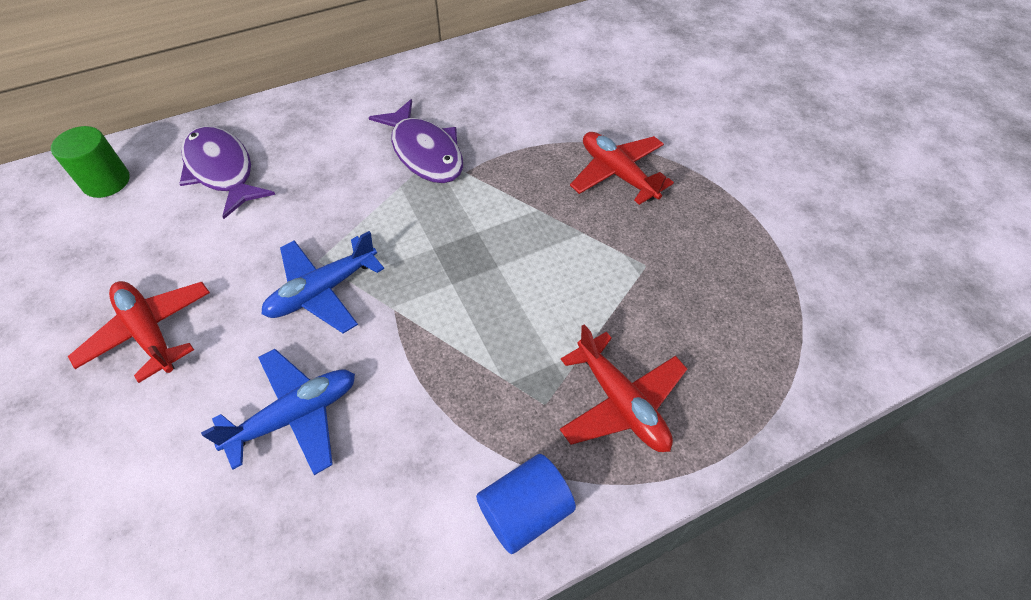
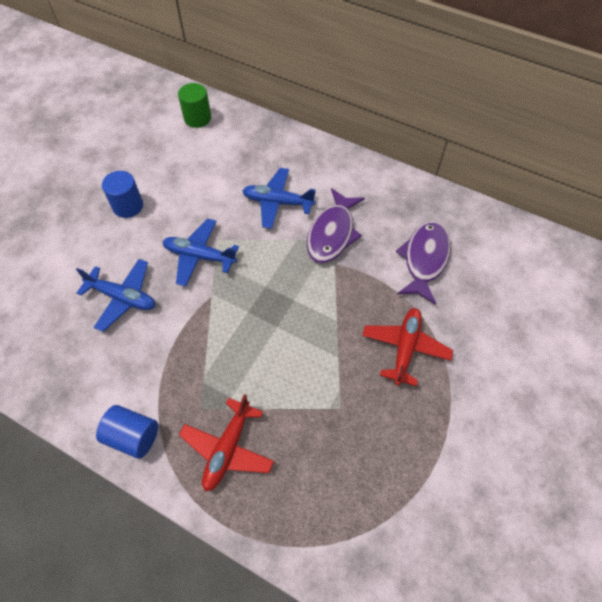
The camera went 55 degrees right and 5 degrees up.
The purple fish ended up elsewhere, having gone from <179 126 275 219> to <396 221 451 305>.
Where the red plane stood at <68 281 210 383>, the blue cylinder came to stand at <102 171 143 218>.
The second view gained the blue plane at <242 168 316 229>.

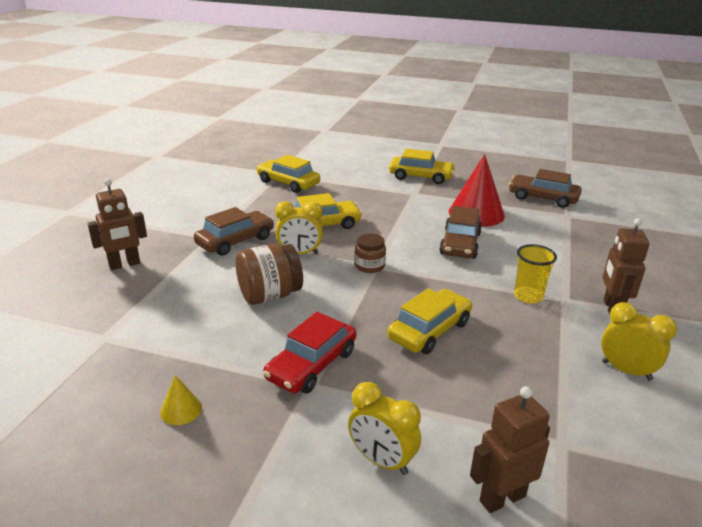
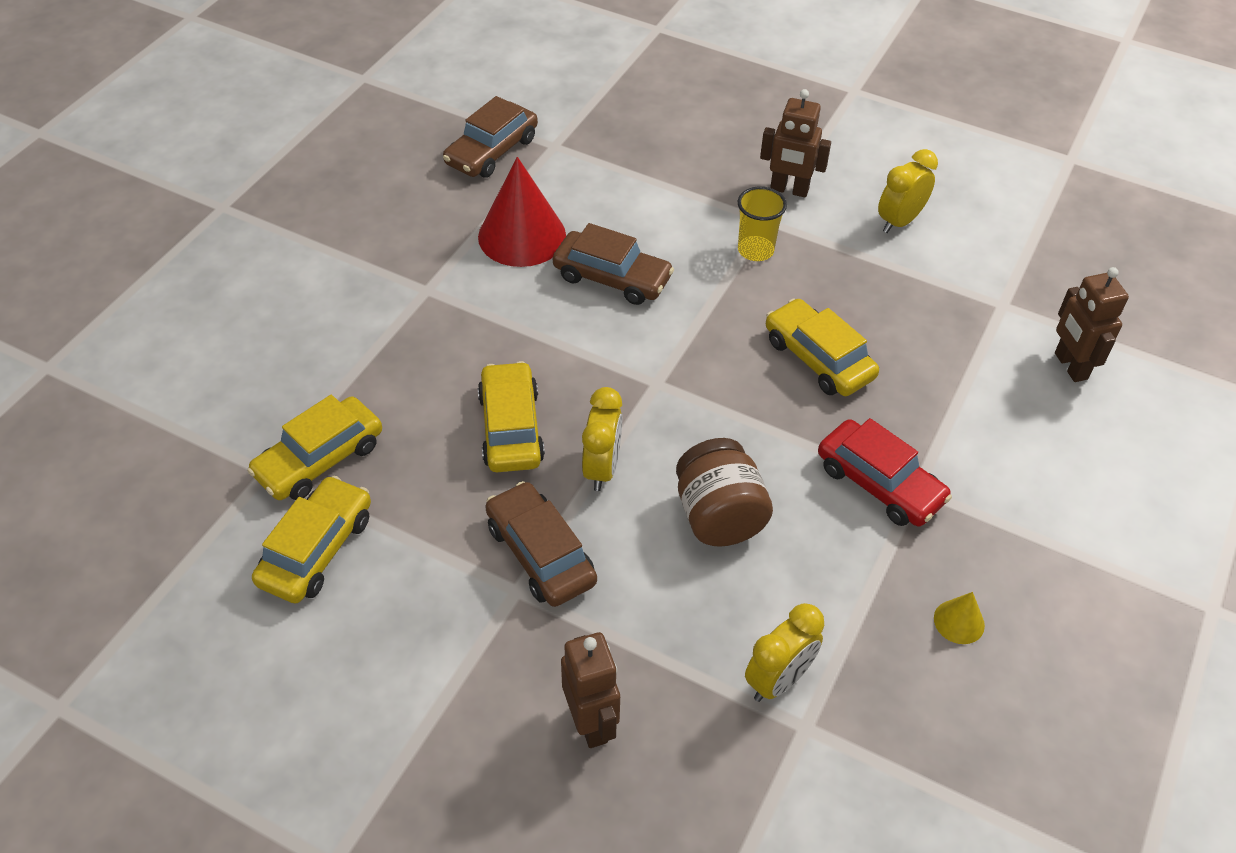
The camera went 80 degrees left and 20 degrees up.
The yellow car ended up elsewhere, having gone from <389 149 456 184> to <252 476 371 603>.
The second view lost the brown jar at <355 233 386 273>.
The yellow clock ended up elsewhere, having gone from <348 382 421 475> to <745 603 824 702>.

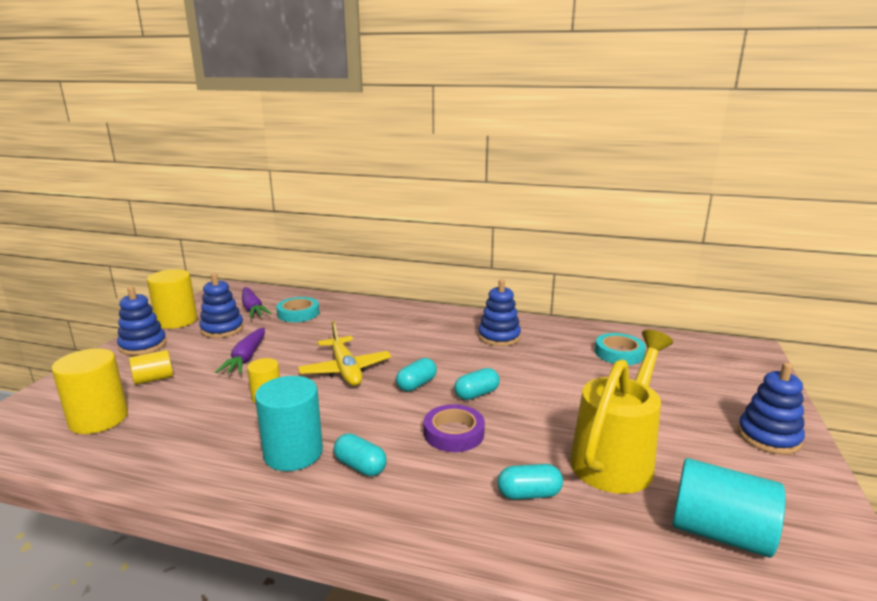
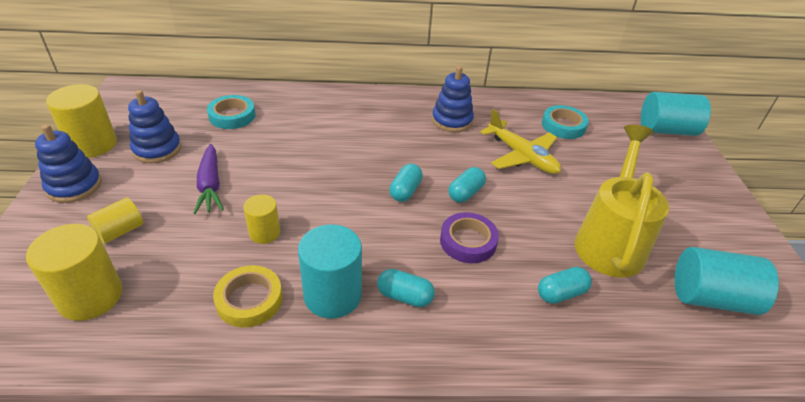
The camera went 20 degrees left and 20 degrees up.
The second view lost the purple carrot at <242 287 272 318>.
The yellow plane ended up elsewhere, having gone from <298 321 391 386> to <480 109 561 174>.
The second view lost the blue stacking toy at <738 363 805 455>.
The second view gained the turquoise cylinder at <641 92 711 136>.
The second view gained the yellow tape at <213 265 283 328>.

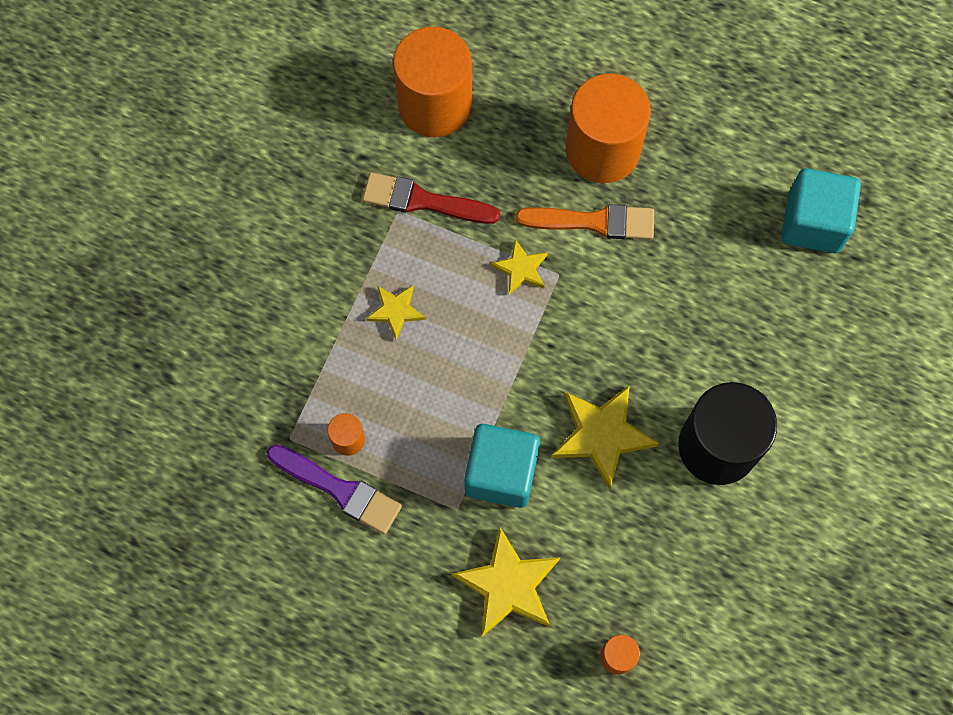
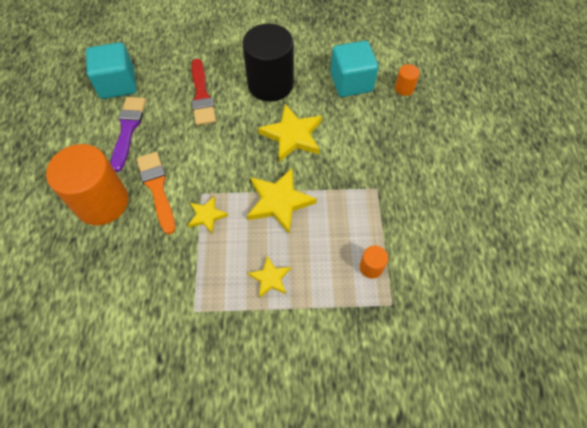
The camera went 115 degrees left and 10 degrees down.
The second view lost the orange cylinder at <393 26 472 137>.
The red brush ended up elsewhere, having gone from <362 172 500 224> to <191 59 216 125>.
The turquoise cube ended up elsewhere, having gone from <464 424 540 508> to <330 41 379 97>.
The purple brush ended up elsewhere, having gone from <267 444 402 534> to <111 97 146 172>.
The yellow star ended up elsewhere, having gone from <451 527 560 637> to <247 168 317 234>.

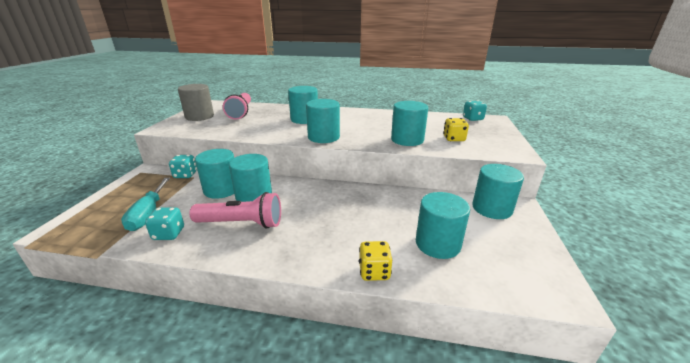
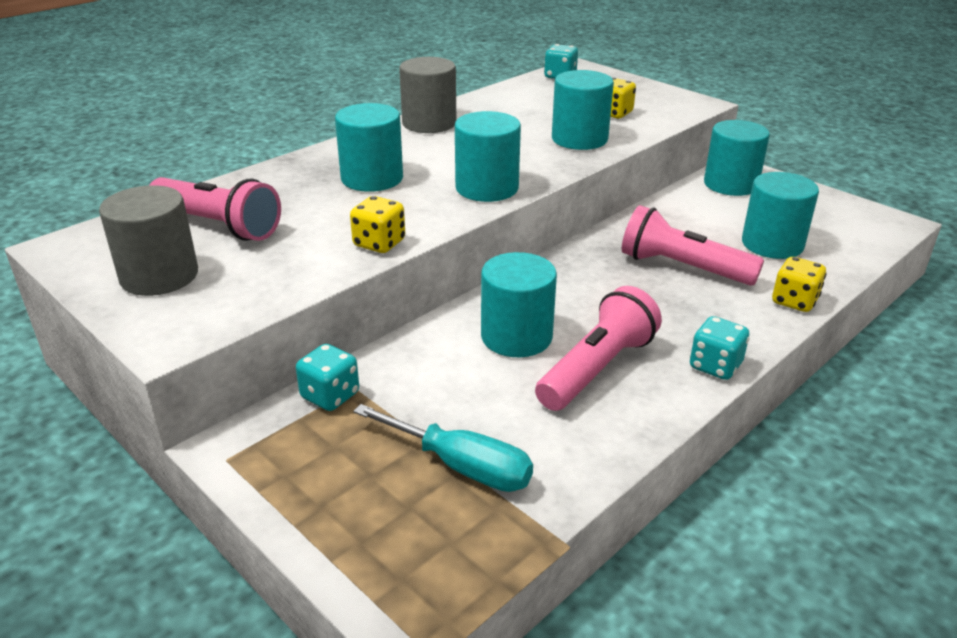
The camera went 55 degrees left and 5 degrees up.
The second view lost the turquoise cylinder at <195 149 234 199>.
The turquoise dice ended up elsewhere, having gone from <145 207 184 240> to <690 316 750 380>.
The second view gained the grey cylinder at <399 57 456 133>.
The second view gained the yellow dice at <350 196 405 253>.
The second view gained the pink flashlight at <622 205 764 286>.

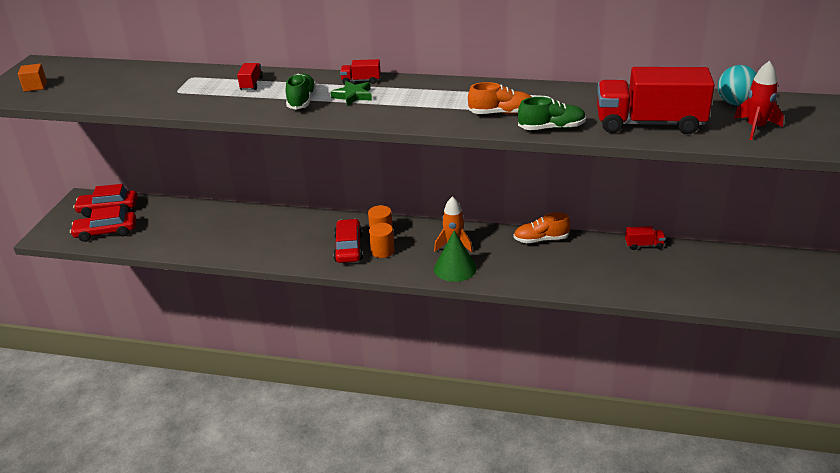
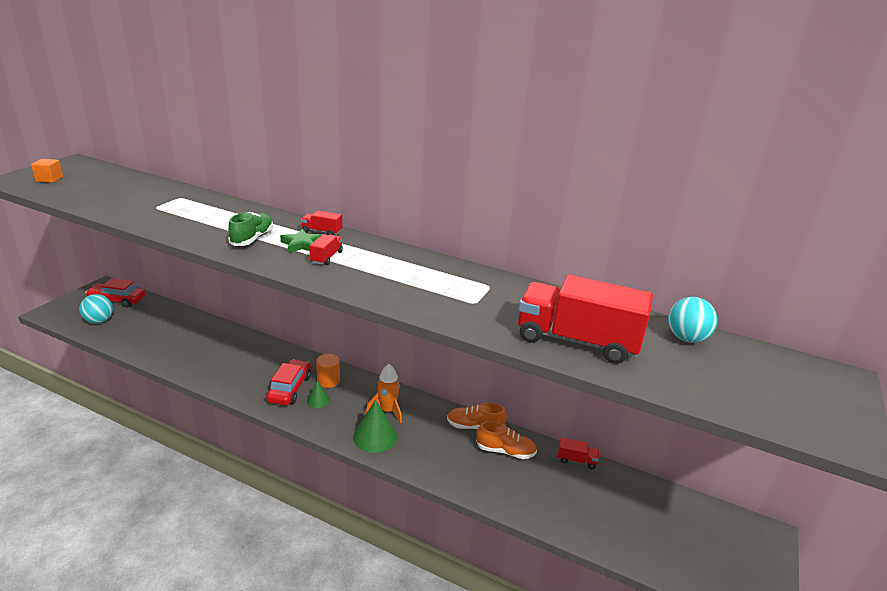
The camera went 10 degrees right and 5 degrees down.
The second view lost the red rocket at <734 61 784 140>.
The red truck ended up elsewhere, having gone from <237 63 263 90> to <309 234 343 265>.
The orange shoe ended up elsewhere, having gone from <468 82 531 115> to <476 421 537 459>.
The second view lost the green shoe at <518 97 586 130>.
Where the red car stood at <70 206 136 242>, the turquoise ball came to stand at <79 294 113 324>.
Where the orange cylinder stood at <369 223 395 258>, the green cone came to stand at <307 381 330 408>.

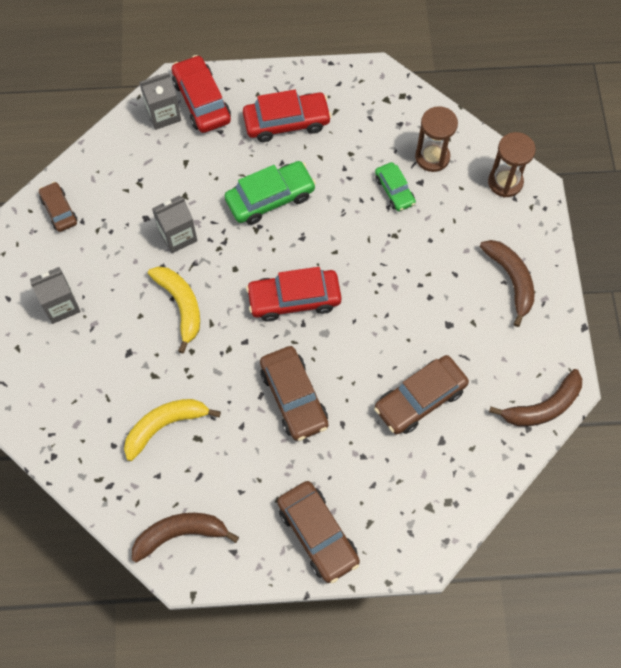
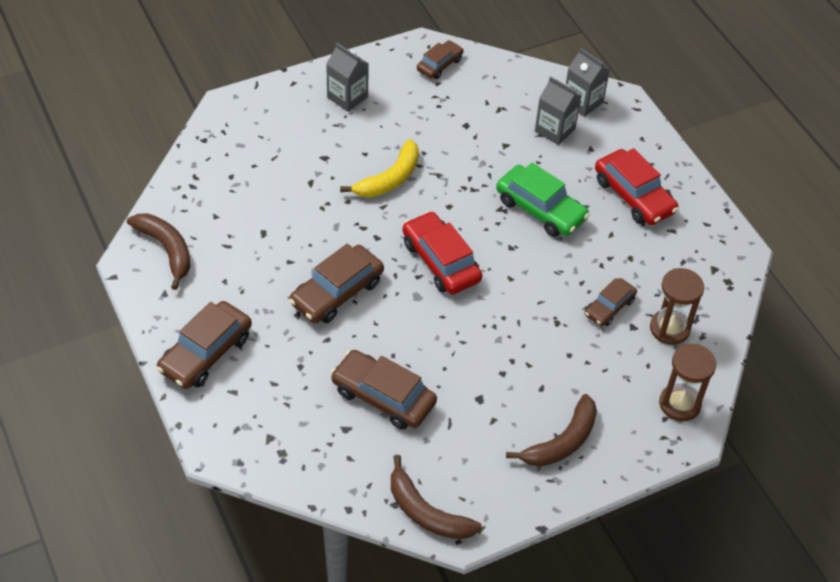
The camera went 65 degrees right and 15 degrees down.
The second view lost the red car at <172 55 231 133>.
What was the green car at <375 162 416 211> turned into the brown car at <584 278 637 326>.
The grey carton ended up elsewhere, having gone from <152 196 197 254> to <535 76 581 145>.
The second view lost the yellow banana at <124 399 221 461>.

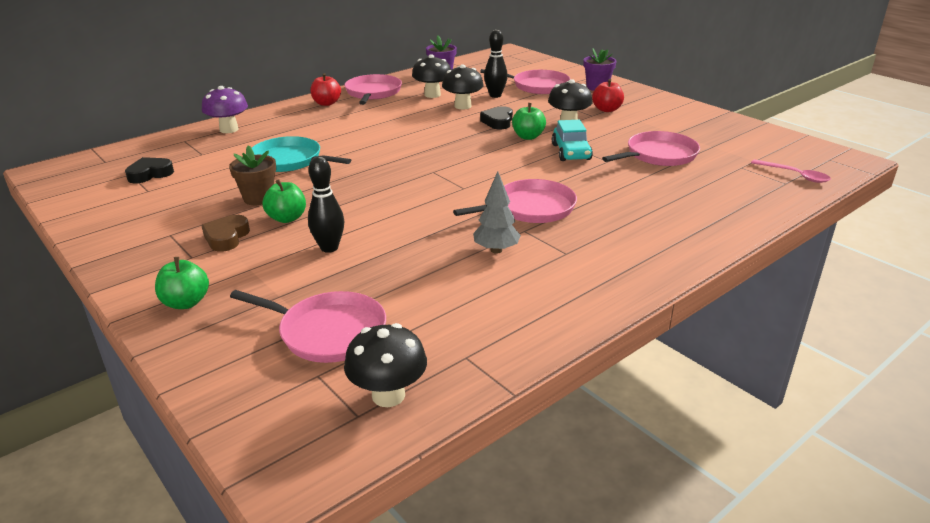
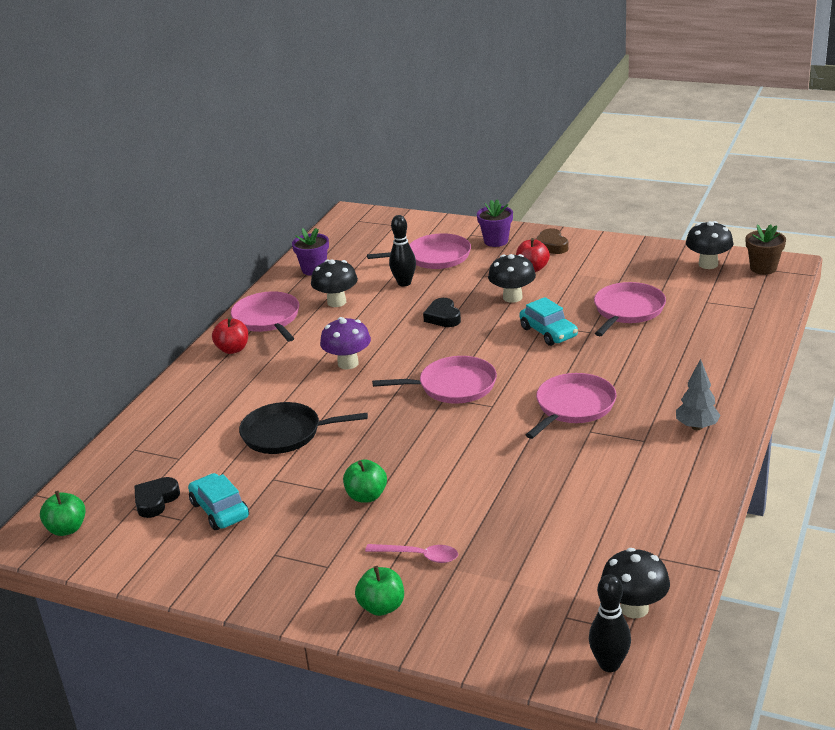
The camera went 25 degrees left and 0 degrees up.
The black mushroom ended up elsewhere, having gone from <442 64 484 109> to <686 221 734 269>.
The purple mushroom ended up elsewhere, having gone from <202 86 248 133> to <320 317 371 369>.
The green apple ended up elsewhere, having gone from <512 103 546 140> to <40 491 85 536>.
What was the turquoise pan at <252 136 351 172> turned into the black pan at <239 402 368 454>.
The brown flower pot ended up elsewhere, having gone from <229 145 276 205> to <746 224 786 275>.
The black bowling pin ended up elsewhere, having gone from <308 157 344 253> to <589 574 631 672>.
The pink spoon ended up elsewhere, having gone from <751 159 831 183> to <365 544 458 563>.
The grey tree ended up elsewhere, having gone from <473 171 521 254> to <676 359 721 430>.
The brown heart ended up elsewhere, having gone from <201 215 250 252> to <536 228 568 254>.
The pink pan ended up elsewhere, having gone from <230 290 386 363> to <372 356 497 404>.
The second view gained the turquoise car at <188 473 249 530>.

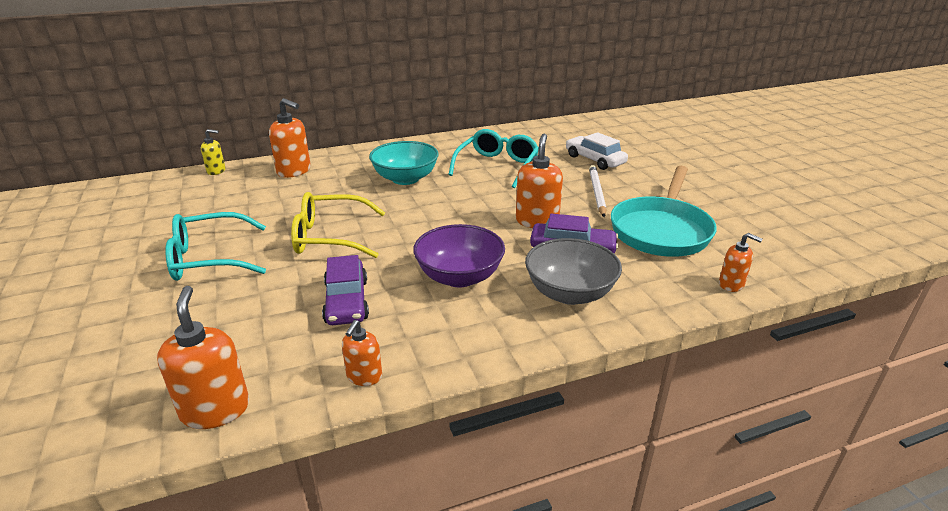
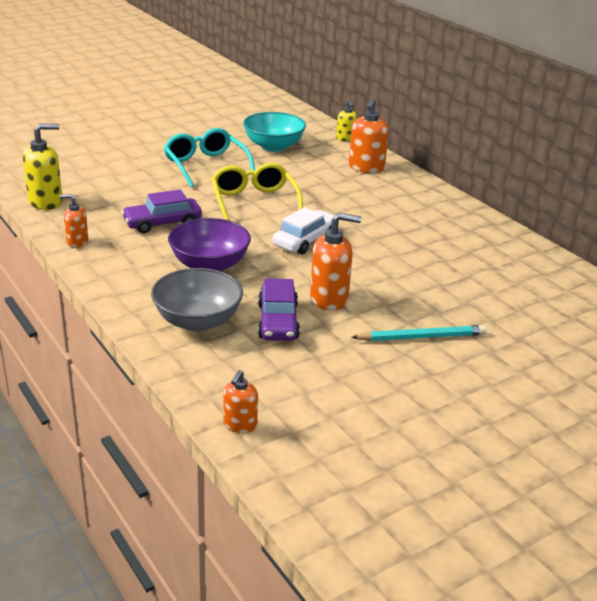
The camera went 75 degrees right and 0 degrees up.
The second view lost the turquoise glasses at <448 129 539 188>.
The white car ended up elsewhere, having gone from <566 132 628 170> to <273 207 335 255>.
The turquoise bowl ended up elsewhere, having gone from <369 141 439 185> to <243 112 306 152>.
What was the white pencil at <589 165 607 217> turned into the turquoise pencil at <351 325 487 341>.
The second view lost the turquoise pan at <611 166 717 257>.
What was the orange soap dispenser at <157 286 249 429> turned into the yellow soap dispenser at <23 124 62 210>.

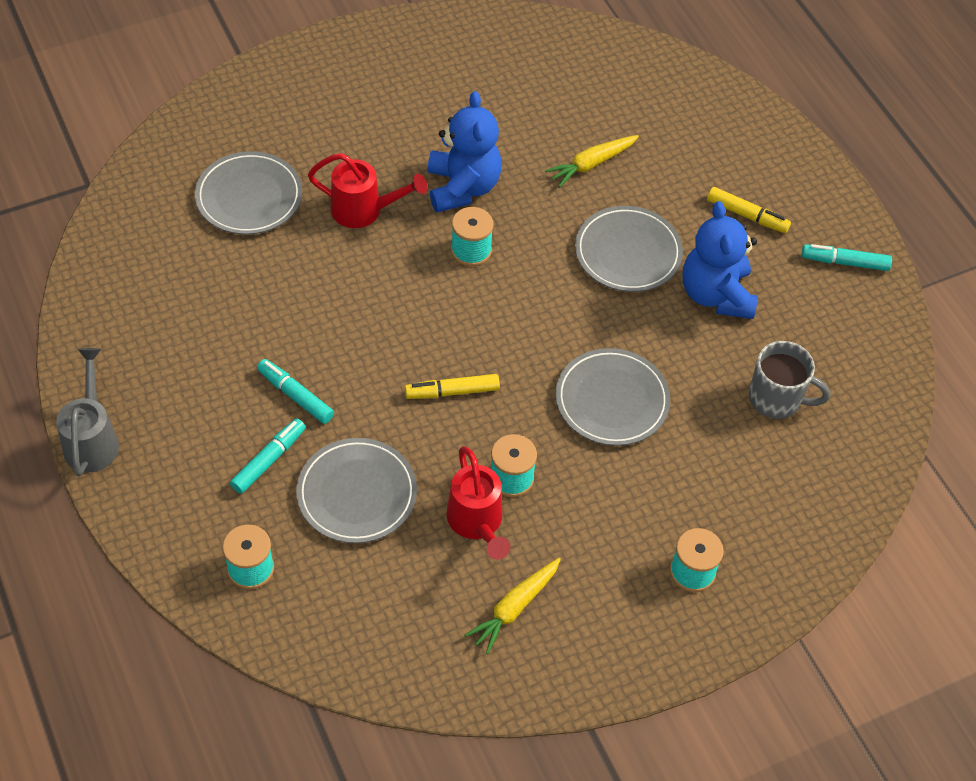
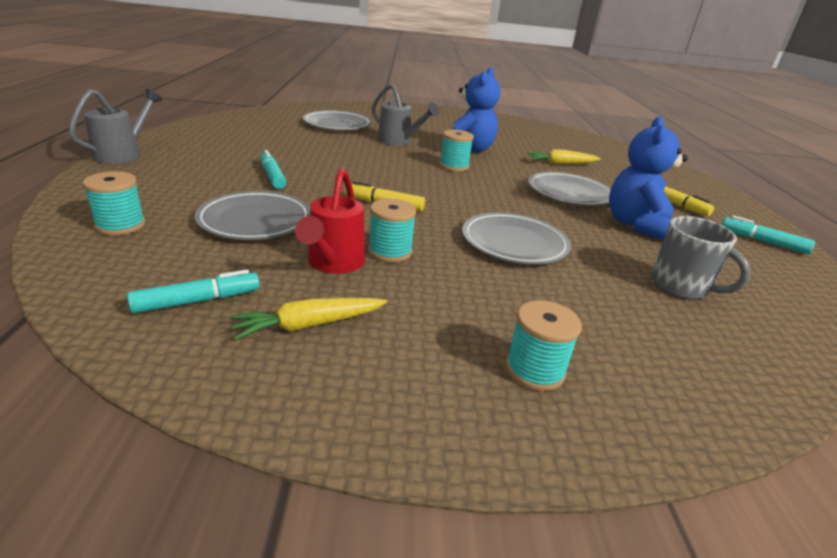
The camera went 25 degrees right and 25 degrees down.
What was the red watering can at <308 153 428 228> turned into the grey watering can at <372 84 439 146>.
The turquoise marker ended up elsewhere, having gone from <230 418 306 494> to <127 270 260 313>.

